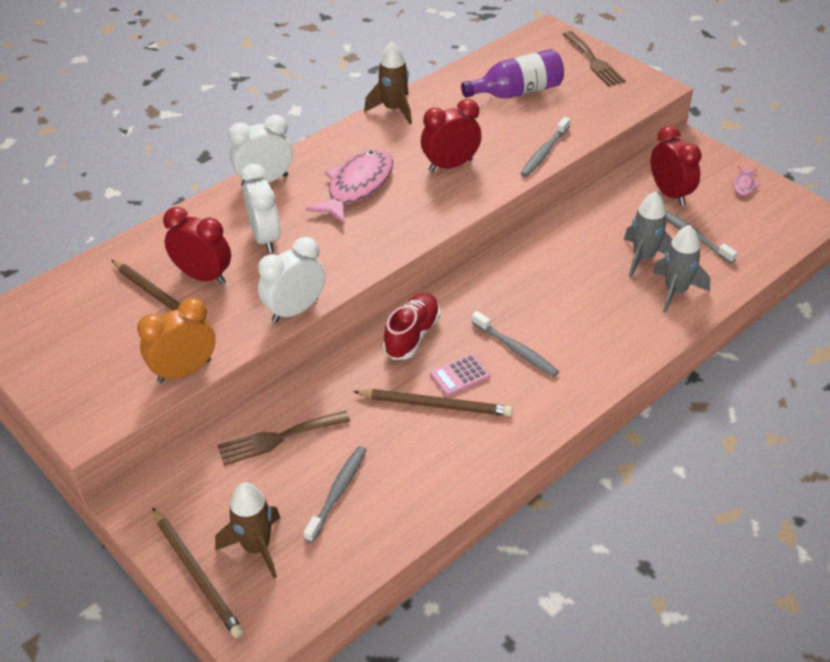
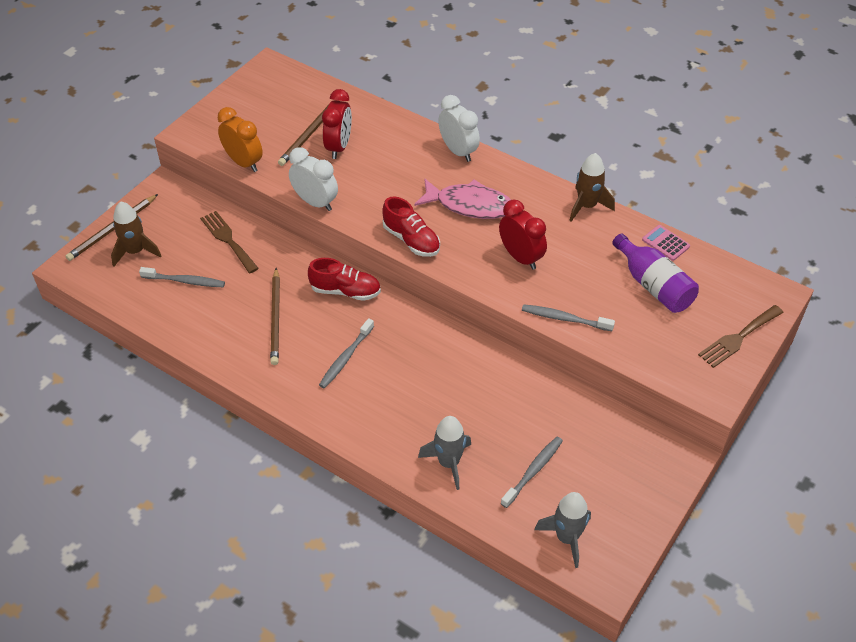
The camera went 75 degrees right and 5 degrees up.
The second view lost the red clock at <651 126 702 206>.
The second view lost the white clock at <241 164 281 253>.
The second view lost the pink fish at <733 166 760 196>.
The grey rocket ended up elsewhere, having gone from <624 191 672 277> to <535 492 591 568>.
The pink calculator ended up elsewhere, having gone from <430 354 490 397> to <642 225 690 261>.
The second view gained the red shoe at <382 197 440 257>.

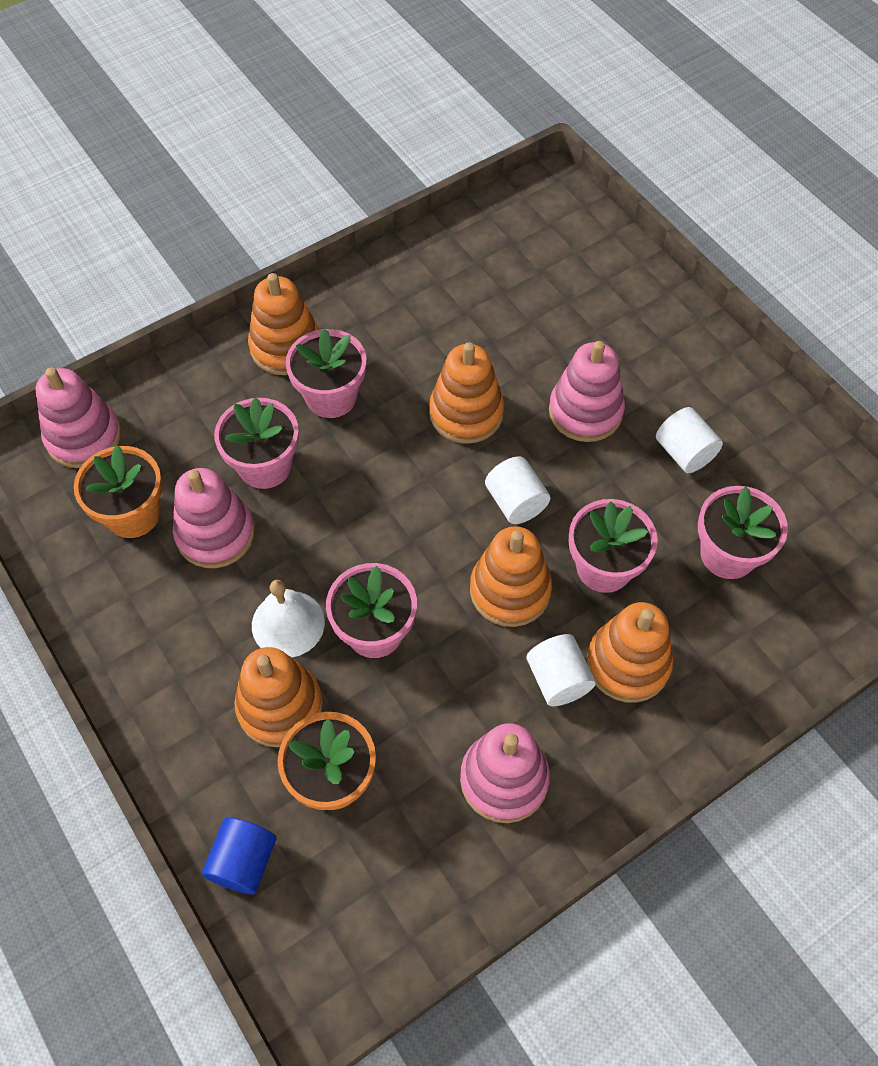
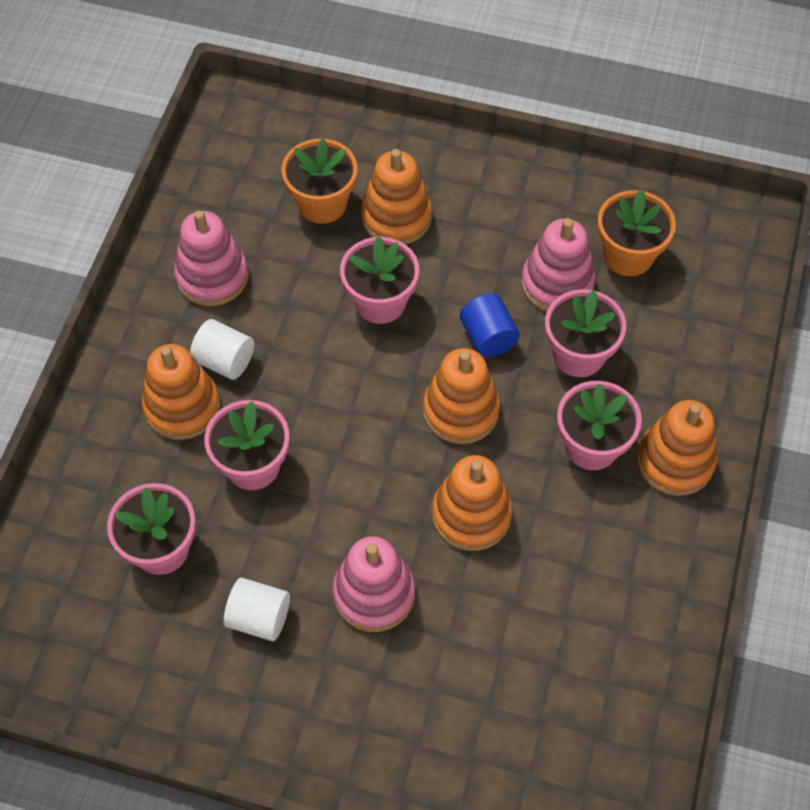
The camera went 140 degrees right and 0 degrees up.
The second view lost the pink stacking toy at <35 367 121 468>.
The second view lost the white cylinder at <485 456 550 524>.
The orange stacking toy ended up elsewhere, having gone from <470 526 552 627> to <423 348 500 444>.
The second view lost the white bell at <252 580 325 658>.
The blue cylinder ended up elsewhere, having gone from <202 817 276 894> to <460 293 520 358>.

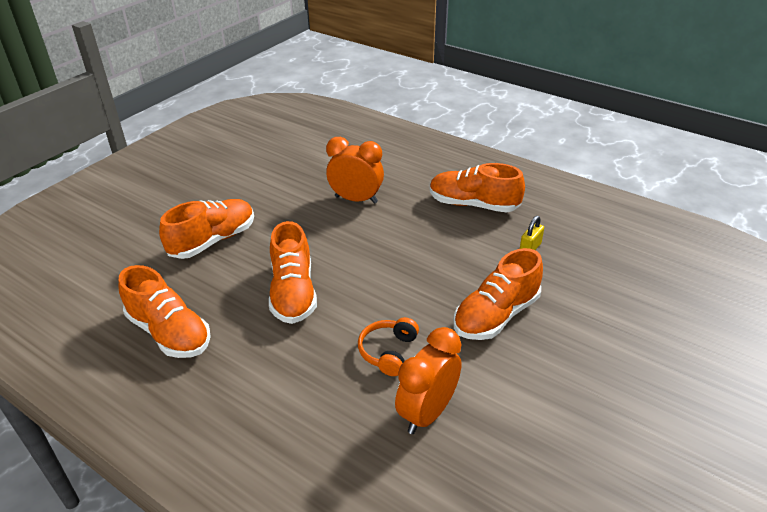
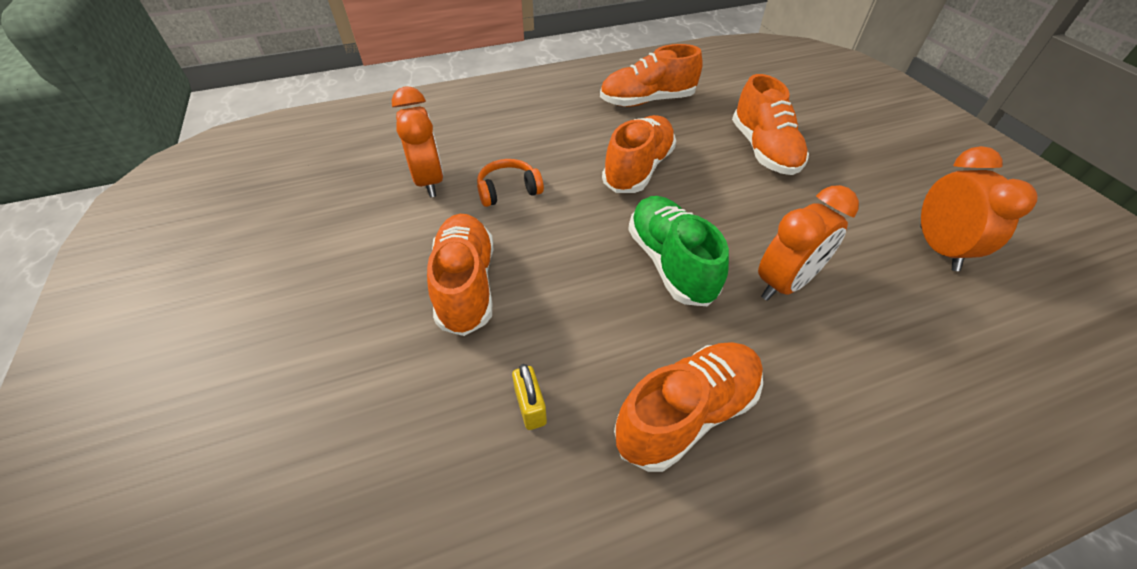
The camera went 125 degrees right and 10 degrees up.
The orange shoe at <269 221 317 324> ended up facing another way, 90 degrees clockwise from before.
The orange headphones at <358 317 419 376> ended up facing another way, 75 degrees counterclockwise from before.
The second view gained the orange clock at <920 146 1037 271>.
The second view gained the green shoe at <628 196 729 306>.

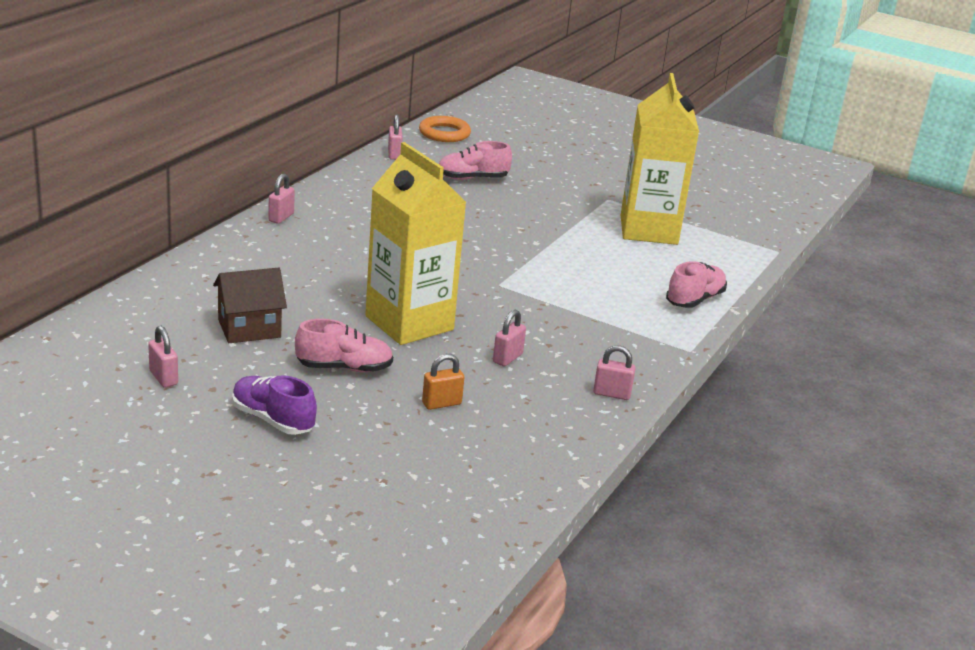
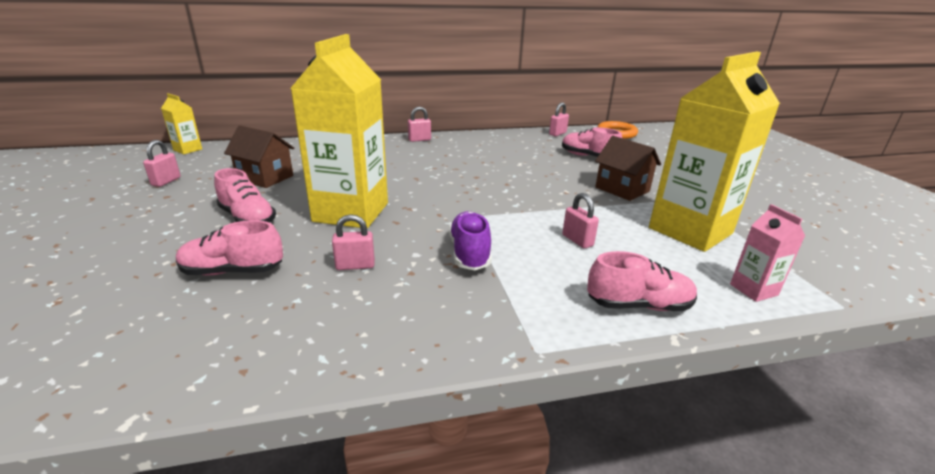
The camera went 50 degrees right and 0 degrees up.
The pink padlock ended up elsewhere, having gone from <593 345 636 400> to <562 193 599 249>.
Where the orange padlock stood at <422 354 465 410>, the pink shoe came to stand at <176 220 283 275>.
The purple shoe ended up elsewhere, having gone from <232 376 317 435> to <449 211 492 270>.
The second view gained the yellow carton at <161 93 202 154>.
The second view gained the brown house at <595 136 661 201>.
The second view gained the pink carton at <730 204 805 302>.

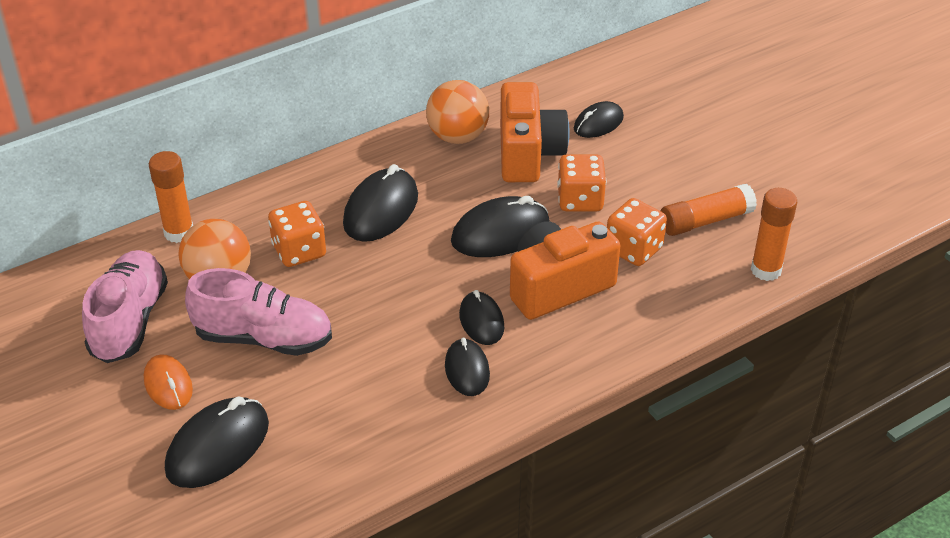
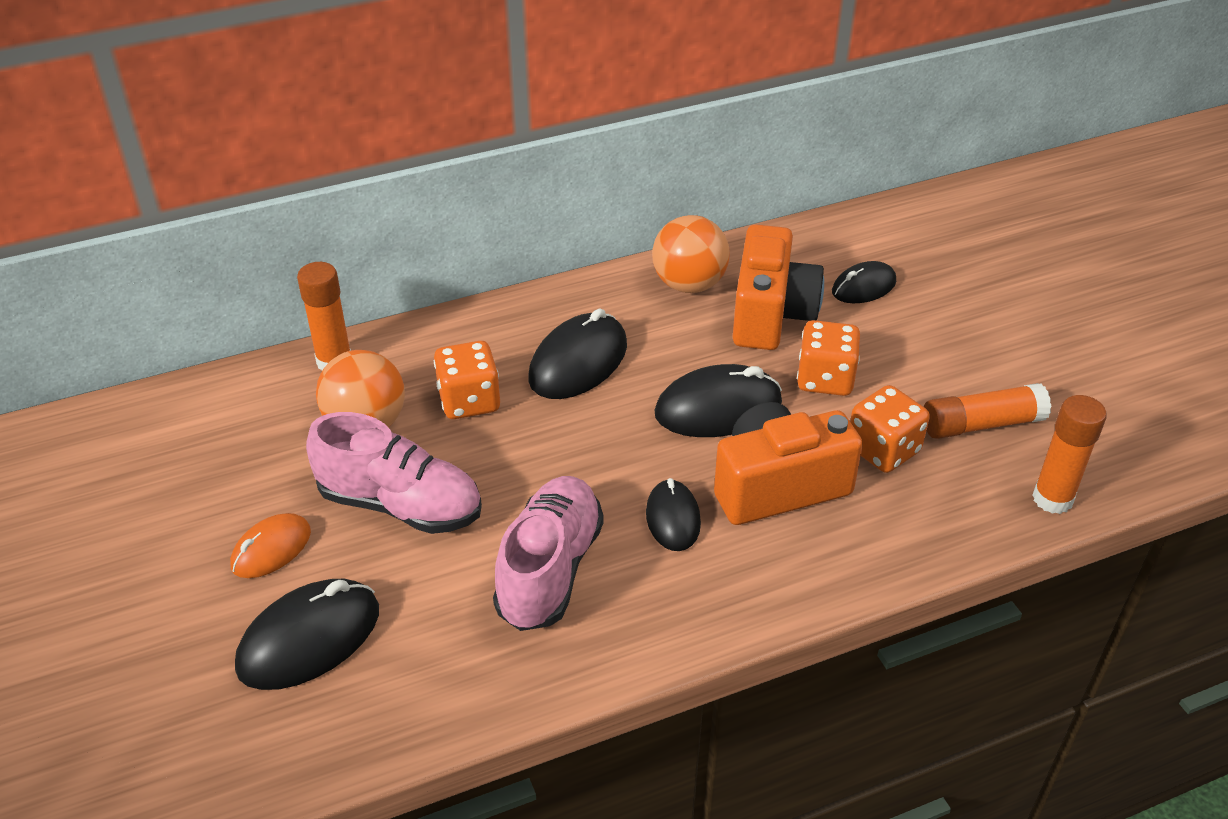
The camera went 10 degrees right and 0 degrees up.
The pink shoe ended up elsewhere, having gone from <82 250 168 363> to <493 476 604 631>.
The second view lost the black mouse at <445 338 490 396>.
The orange mouse at <144 354 193 410> ended up facing another way, 60 degrees clockwise from before.

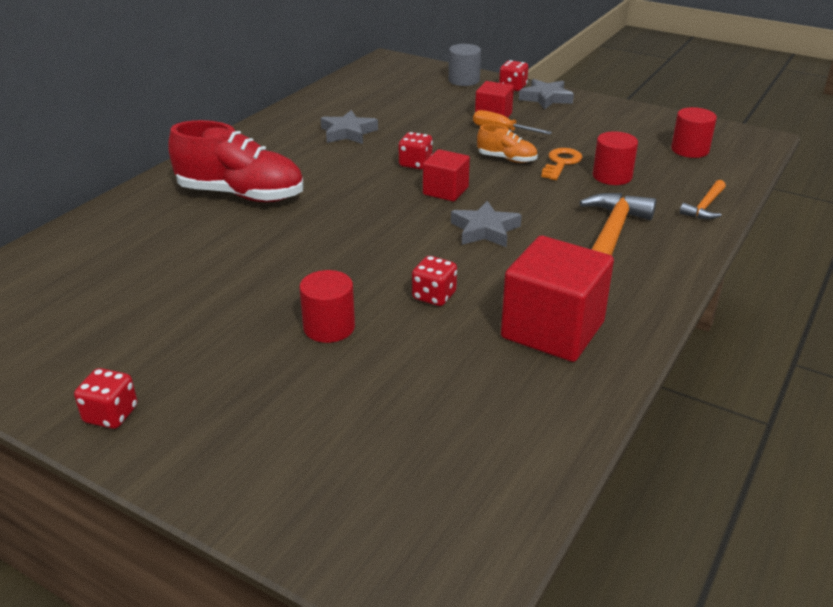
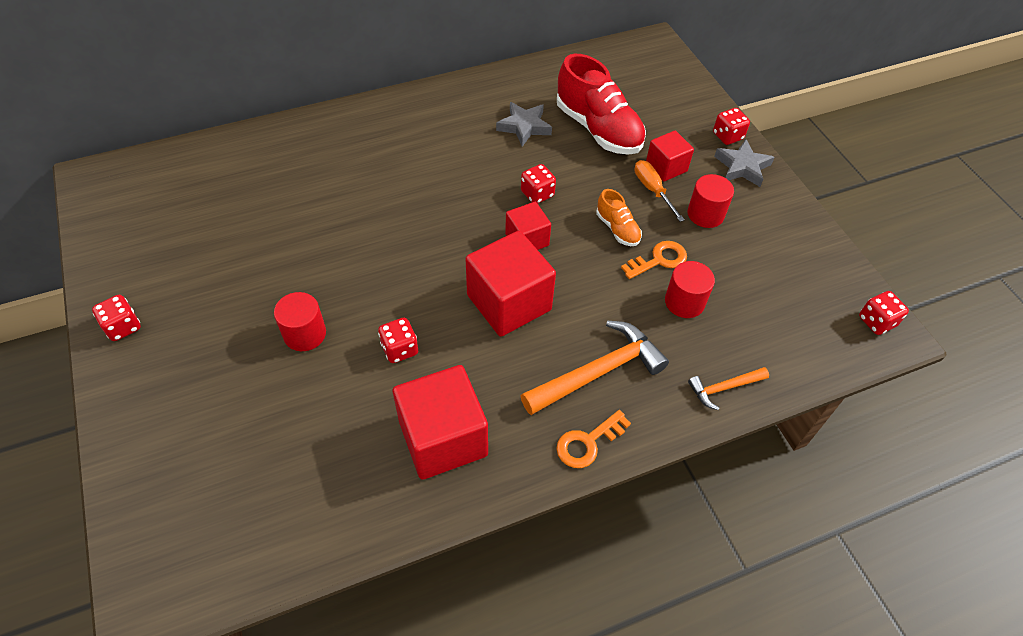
The camera went 35 degrees right and 20 degrees up.
The second view lost the grey cylinder at <448 44 481 86>.
The red cylinder ended up elsewhere, having gone from <671 107 717 158> to <687 174 734 228>.
The red shoe ended up elsewhere, having gone from <168 120 304 202> to <557 54 646 155>.
Where the grey star stood at <451 201 522 247>, the red cube came to stand at <466 231 556 337>.
The second view gained the red dice at <859 291 909 335>.
The second view gained the orange key at <556 410 631 468>.

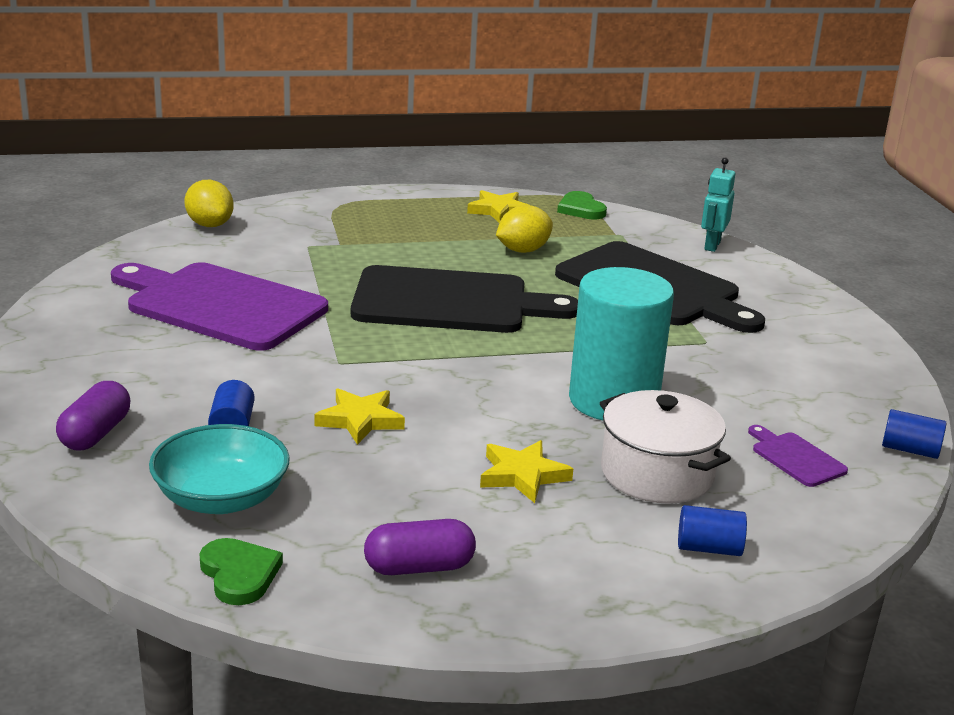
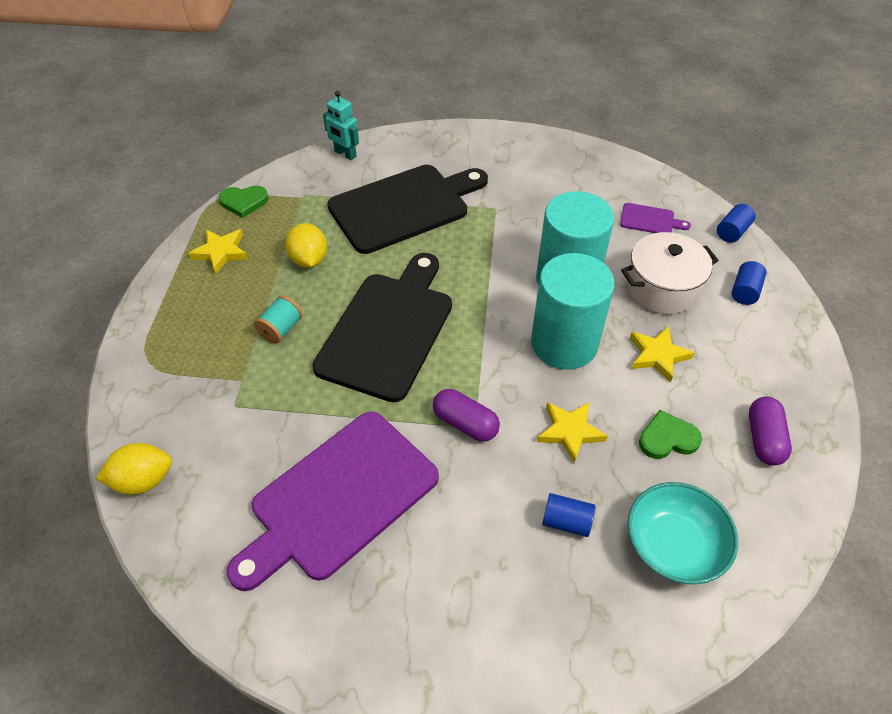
The camera went 70 degrees left and 25 degrees up.
The purple capsule ended up elsewhere, having gone from <56 381 130 451> to <433 389 500 442>.
The blue cylinder ended up elsewhere, having gone from <882 409 946 459> to <717 204 756 243>.
The purple cutting board at <748 425 848 487> ended up facing another way, 150 degrees counterclockwise from before.
The green heart ended up elsewhere, having gone from <199 538 283 605> to <639 410 702 459>.
The second view gained the turquoise cylinder at <531 253 615 370>.
The second view gained the turquoise spool at <254 295 303 344>.

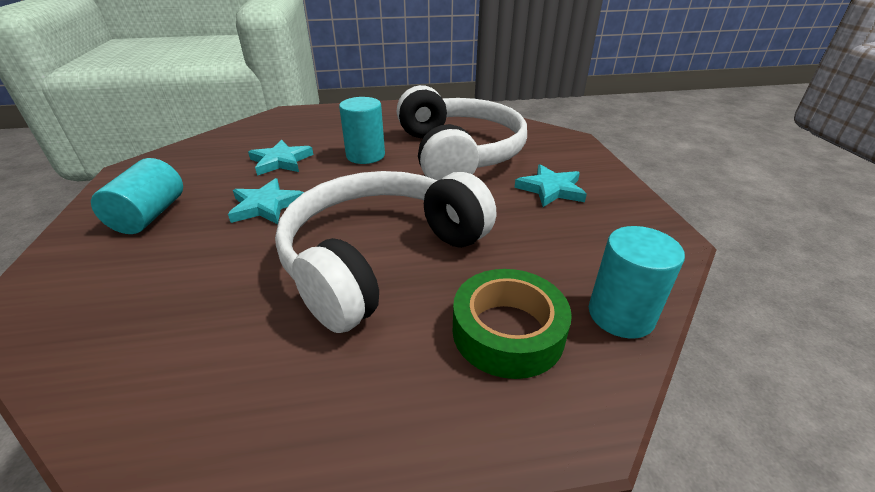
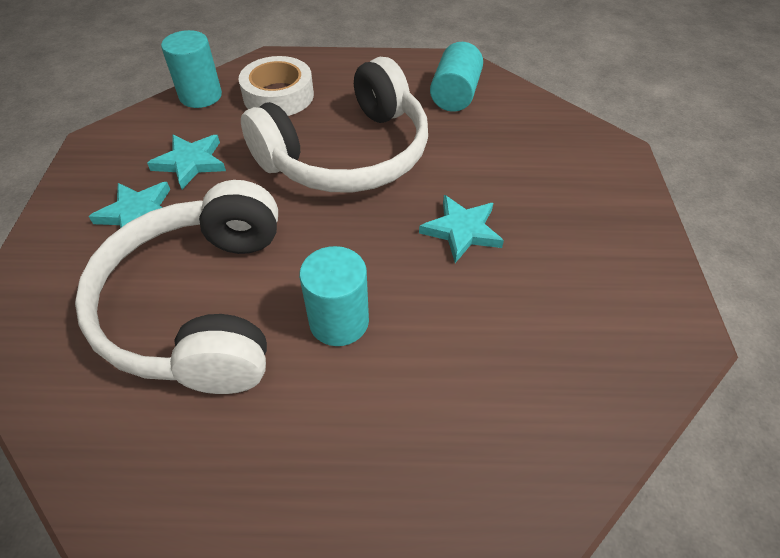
The camera went 170 degrees left and 15 degrees up.
The turquoise star ended up elsewhere, having gone from <248 140 313 176> to <147 135 226 189>.
The turquoise cylinder ended up elsewhere, having gone from <91 158 183 234> to <430 42 483 112>.
What was the green tape at <453 269 572 379> turned into the white tape at <238 56 314 116>.

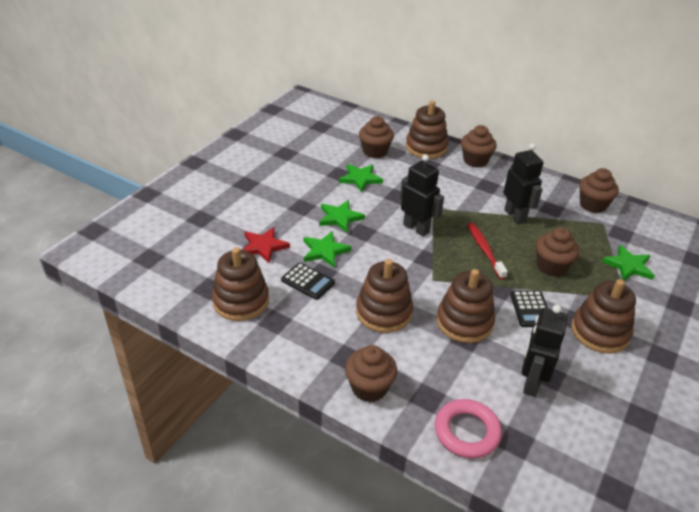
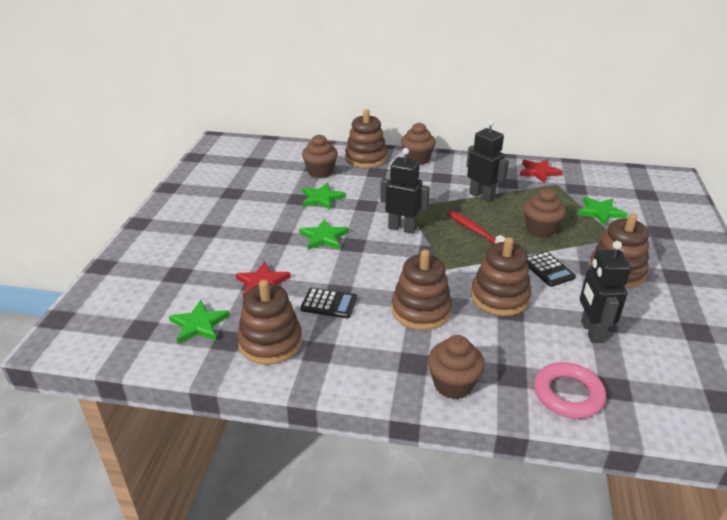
The camera went 20 degrees left and 5 degrees down.
Where the brown cupcake stood at <579 168 619 213>, the red star came to stand at <520 159 563 183>.
The green star ended up elsewhere, having gone from <303 231 352 267> to <169 300 230 344>.

